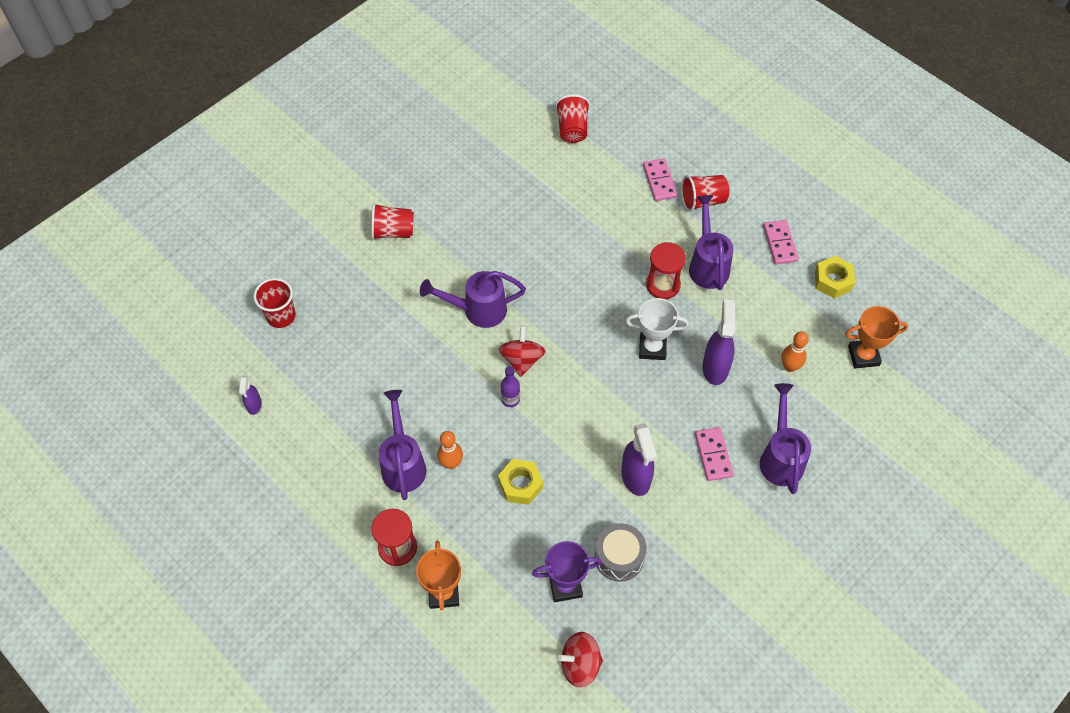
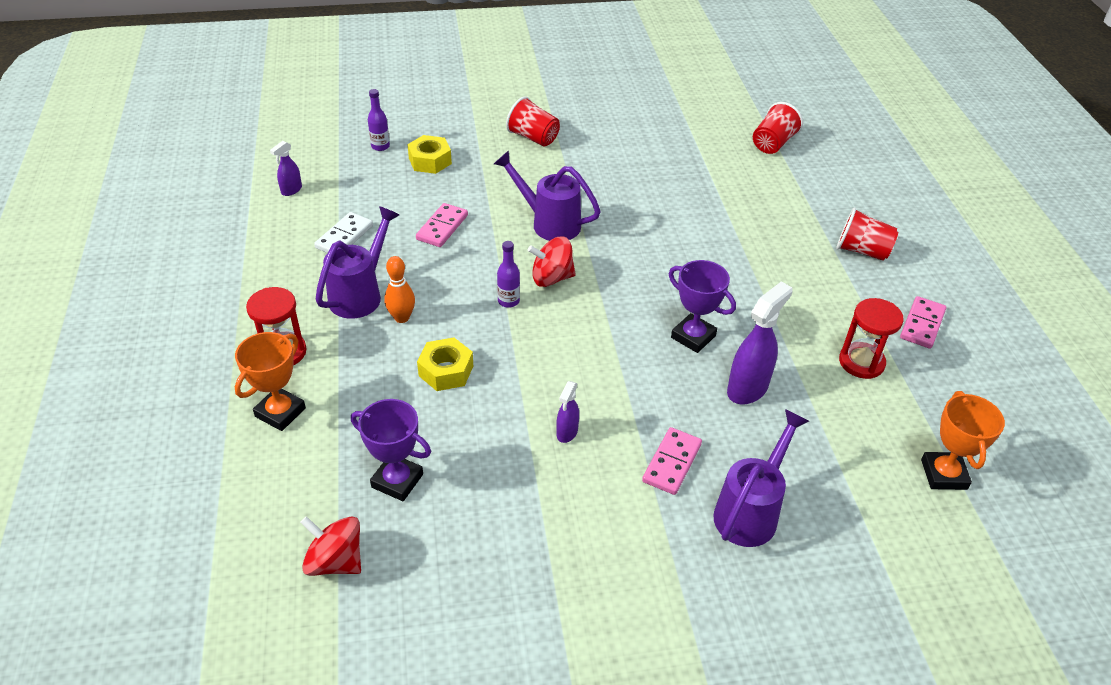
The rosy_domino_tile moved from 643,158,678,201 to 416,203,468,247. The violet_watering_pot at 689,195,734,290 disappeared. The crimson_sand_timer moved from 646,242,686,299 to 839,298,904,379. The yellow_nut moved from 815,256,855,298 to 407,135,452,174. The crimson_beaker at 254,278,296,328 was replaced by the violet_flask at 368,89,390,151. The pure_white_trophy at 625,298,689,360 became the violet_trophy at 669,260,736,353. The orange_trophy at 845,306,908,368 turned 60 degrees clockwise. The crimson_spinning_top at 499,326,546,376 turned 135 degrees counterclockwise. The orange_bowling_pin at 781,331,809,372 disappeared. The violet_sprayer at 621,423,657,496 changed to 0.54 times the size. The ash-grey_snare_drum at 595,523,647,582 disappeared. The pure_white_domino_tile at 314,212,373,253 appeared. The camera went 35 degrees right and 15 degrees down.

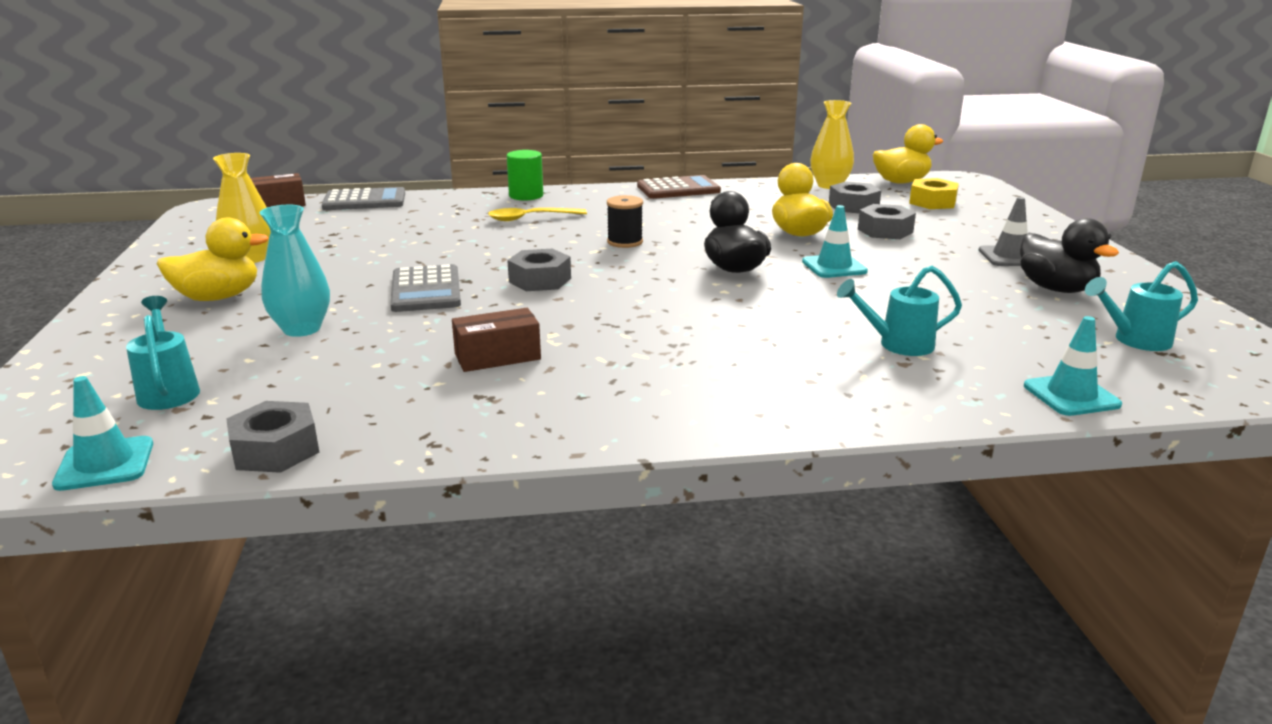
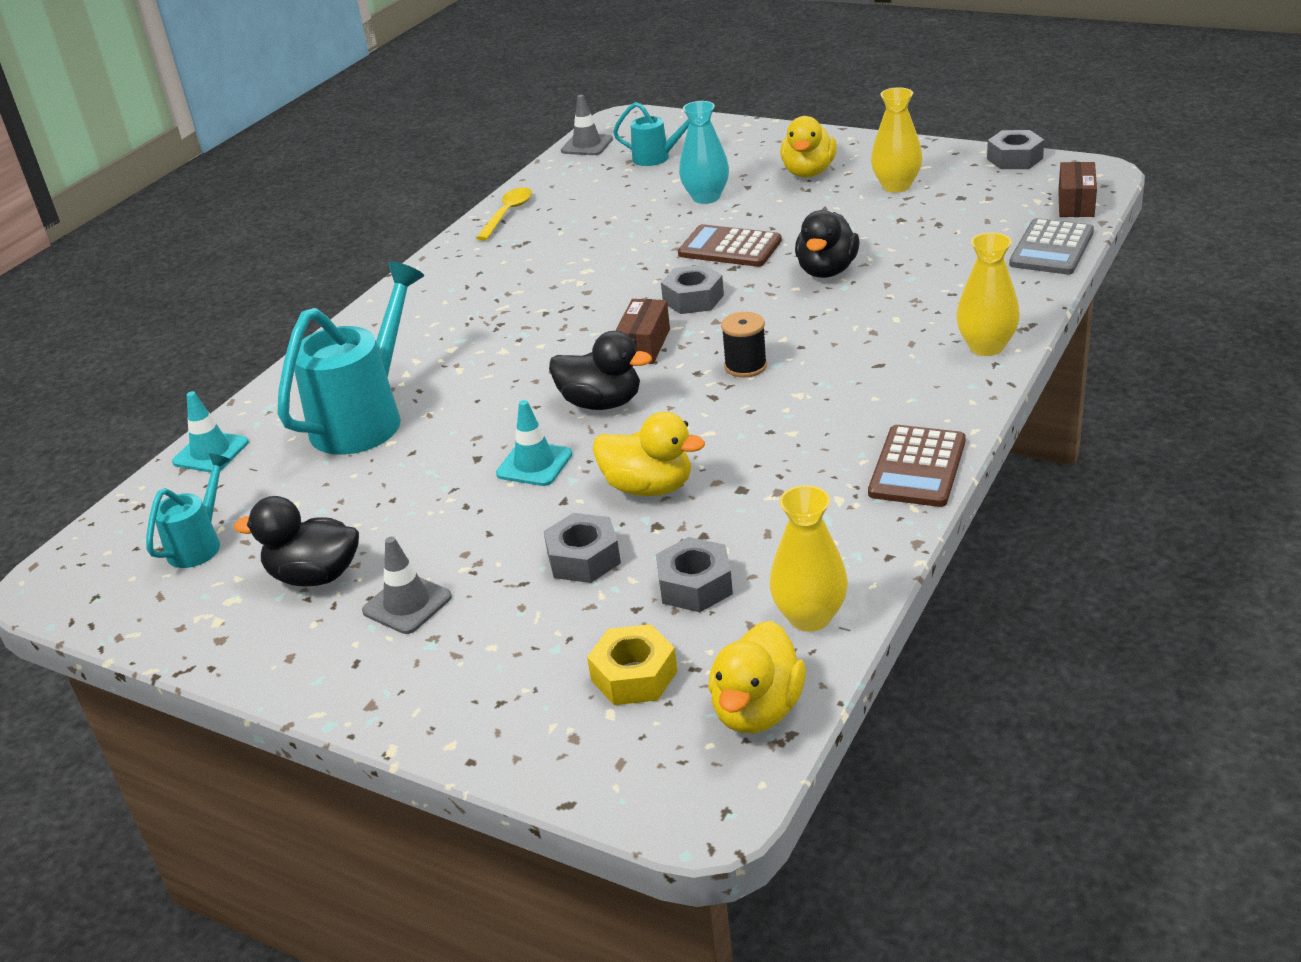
The green_solid_cylinder at 507,150,543,201 was replaced by the yellow_tall_vase at 956,232,1020,356. The yellow_spoon moved from 488,208,587,221 to 476,187,532,240. The ash-grey_calculator at 390,264,461,312 became the brown_calculator at 678,224,782,267. The turquoise_watering_pot at 837,266,962,356 changed to 1.91 times the size. The brown_box moved from 452,308,541,372 to 615,299,670,364. The turquoise_safety_cone at 52,376,153,491 became the ash-grey_safety_cone at 561,95,613,155. The ash-grey_nut moved from 226,401,319,473 to 987,130,1044,169. The jet-black_duck at 795,210,860,278 appeared. The camera went 130 degrees right and 10 degrees up.

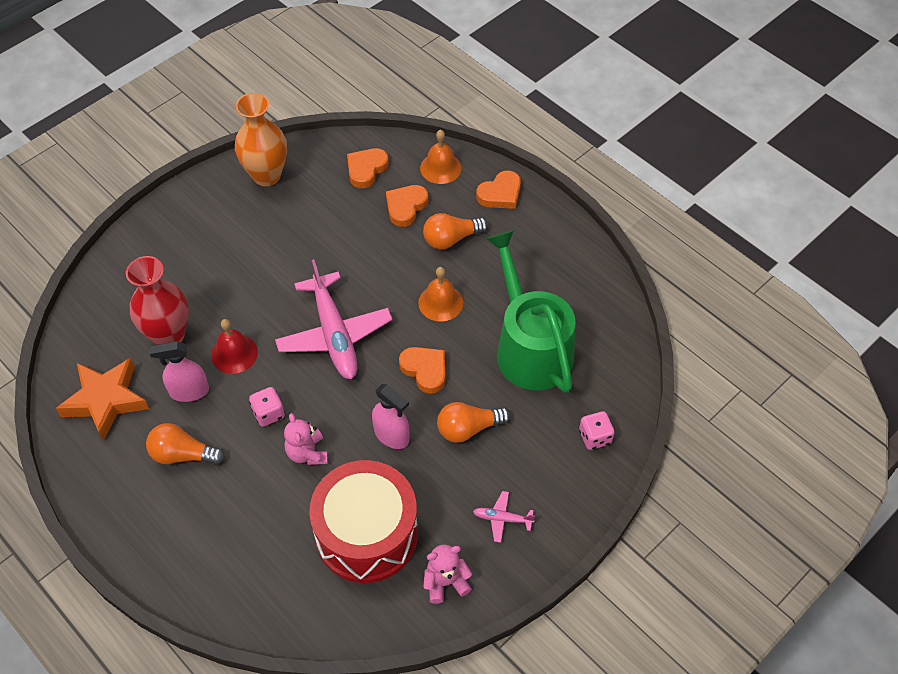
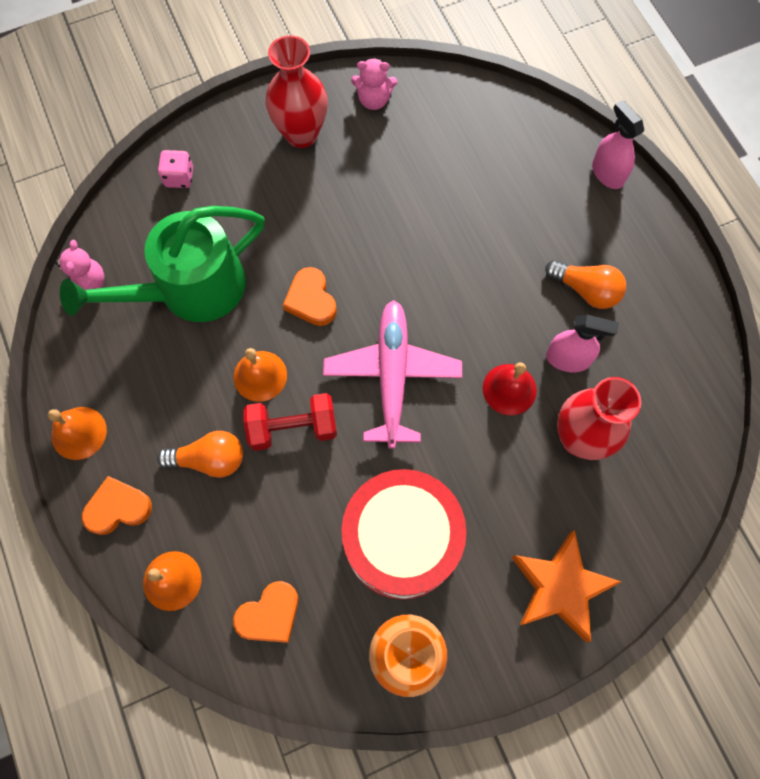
The orange_heart_shape at 386,185,428,227 disappeared. The green_watering_pot at 486,230,576,393 turned 60 degrees clockwise. The orange_star_shape moved from 56,358,149,441 to 511,530,621,642. The rosy_sprayer moved from 372,384,410,449 to 592,100,644,189. The rosy_dice at 249,387,285,427 disappeared. The orange_lightbulb at 437,402,511,443 disappeared. The rosy_teddy_bear moved from 284,413,328,465 to 55,240,104,290. The crimson_snare_drum moved from 309,460,418,583 to 342,469,467,599. The rosy_toy_plane at 473,491,535,543 was replaced by the crimson_tall_vase at 265,35,328,148. The crimson_free_weight at 244,393,337,451 appeared. The orange_school_bell at 47,407,107,460 appeared. The camera went 160 degrees left and 15 degrees up.

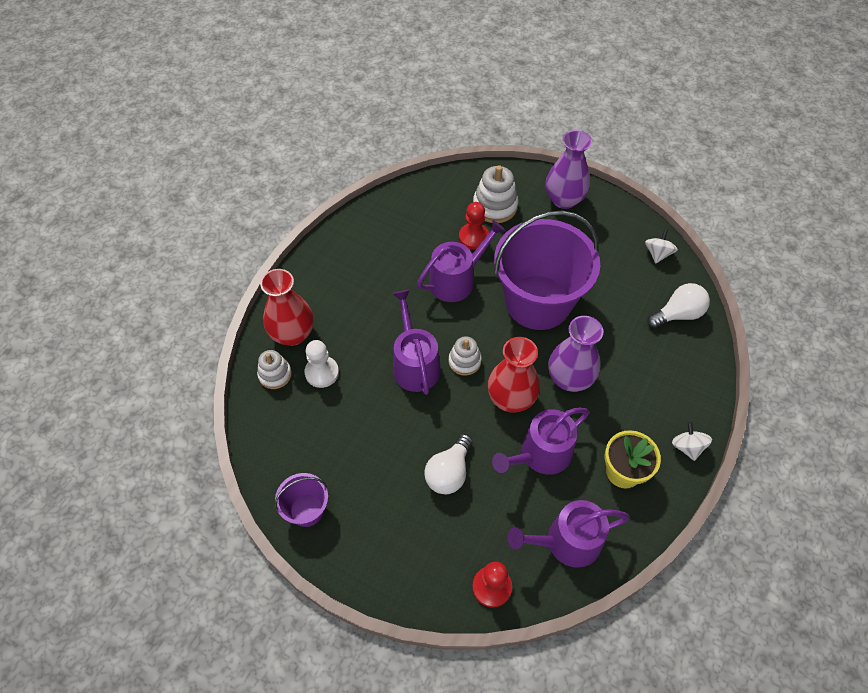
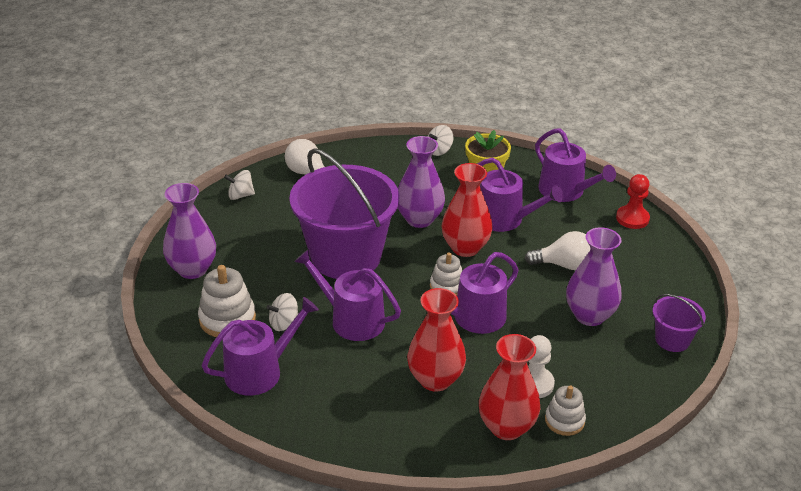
The crimson_chess_pawn at 459,202,489,250 was replaced by the pure_white_spinning_top at 266,293,298,331. The violet_tall_vase at 566,227,622,326 appeared. The crimson_tall_vase at 407,288,466,392 appeared. The violet_watering_pot at 202,297,319,396 appeared. The camera went 115 degrees left and 20 degrees down.

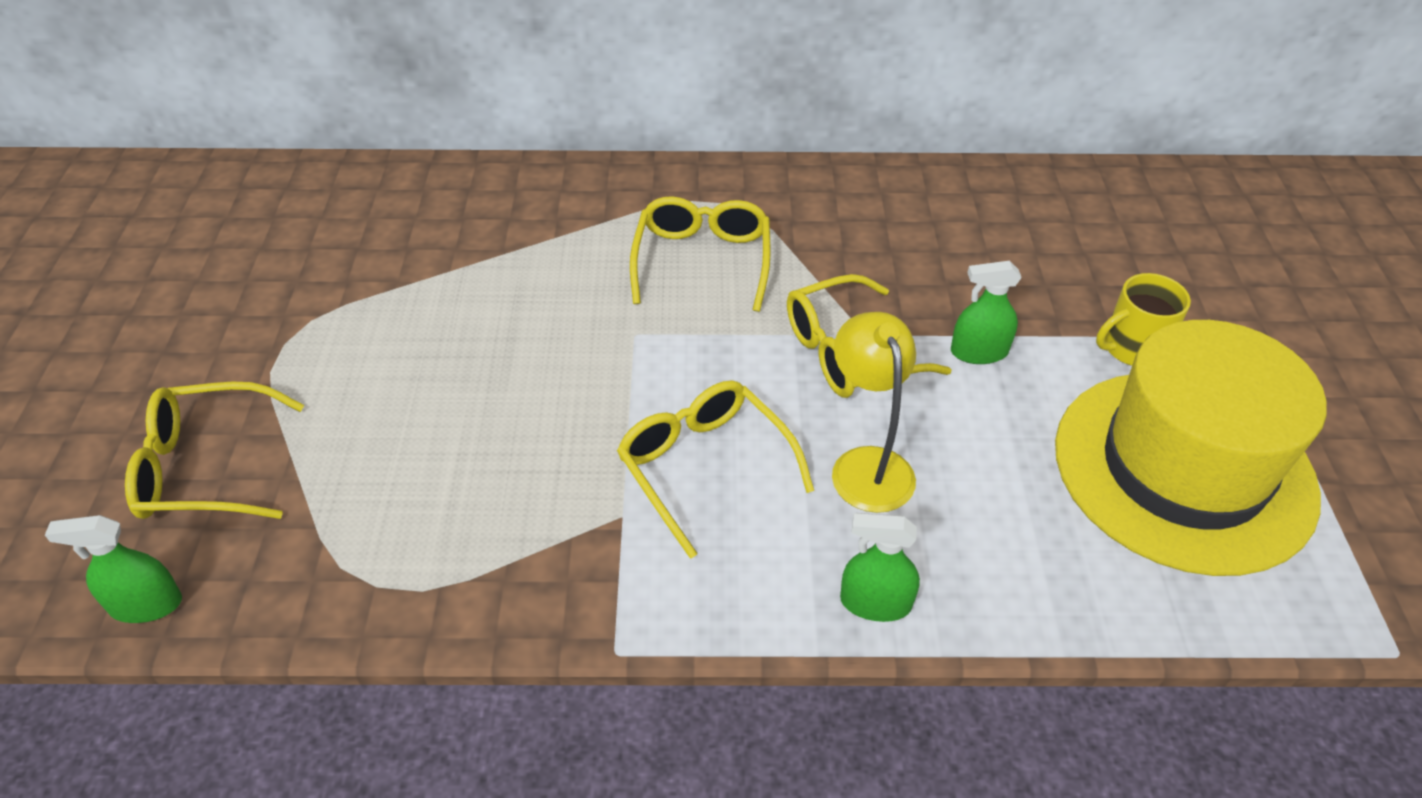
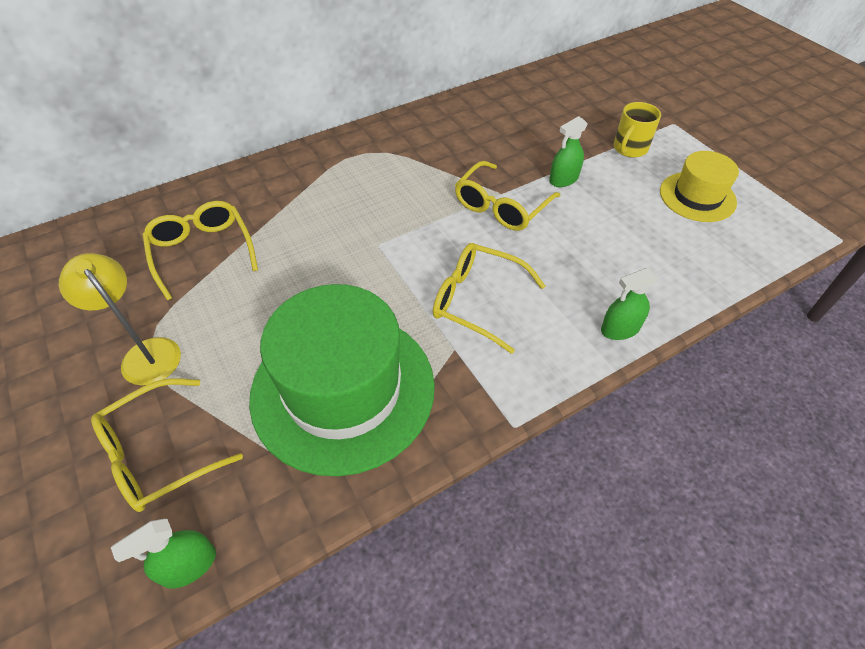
The yellow_spectacles moved from 630,196,771,312 to 143,201,258,300. The yellow_reading_lamp moved from 832,312,916,513 to 59,253,181,386. The yellow_top_hat at 1055,320,1327,576 changed to 0.53 times the size. The green_top_hat at 249,284,435,476 appeared. The camera went 30 degrees left and 5 degrees up.

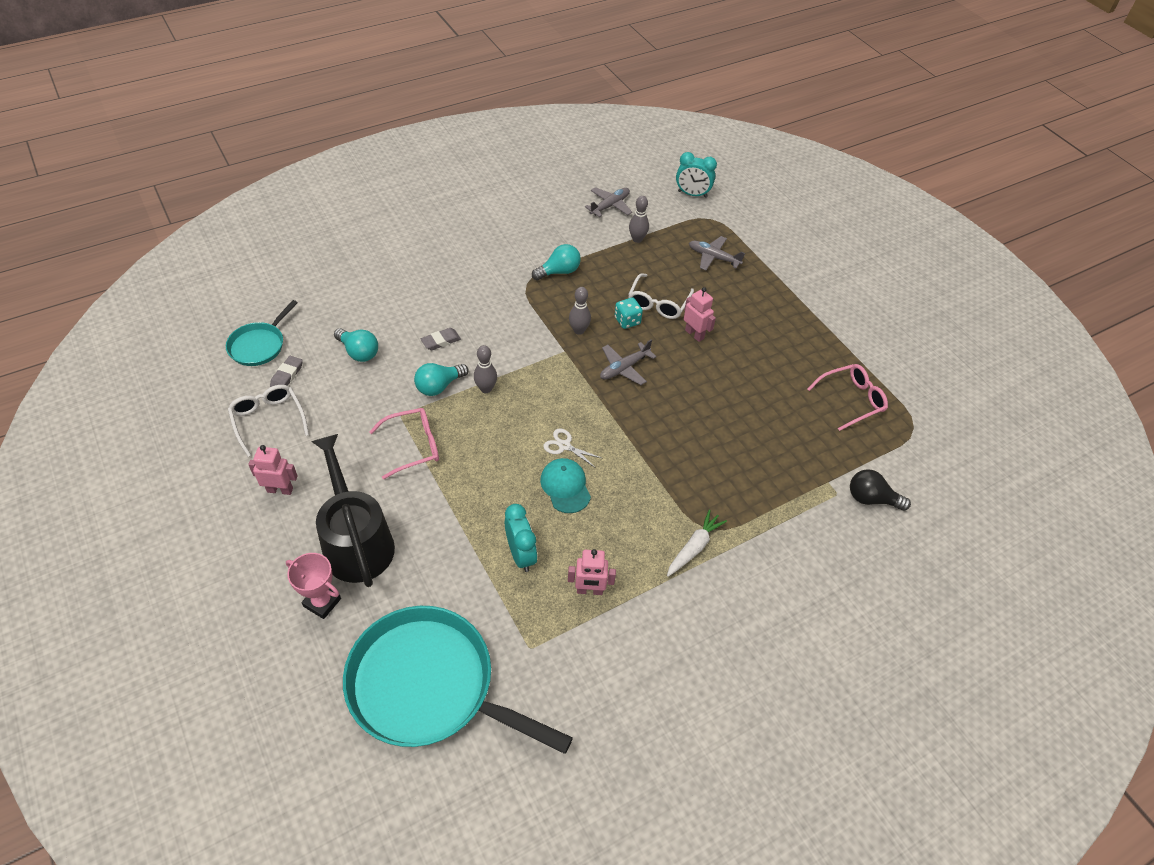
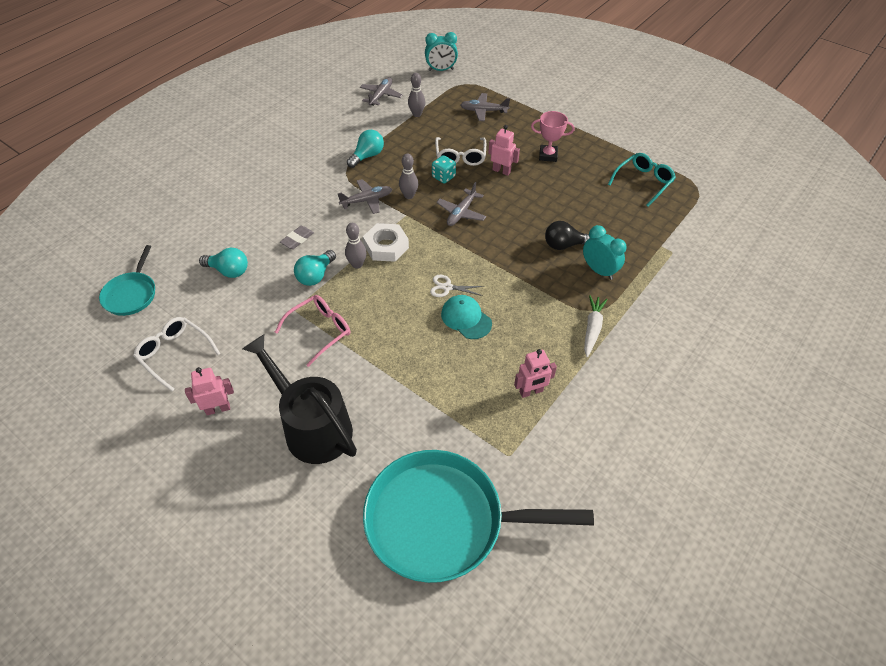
The ash-grey_pencil_eraser at 270,356,303,387 disappeared. The rosy_spectacles at 808,364,888,431 became the turquoise_spectacles at 608,153,676,207. The jet-black_lightbulb moved from 850,469,911,511 to 545,221,590,250. The turquoise_clock moved from 505,504,537,572 to 583,225,627,280. The rosy_trophy moved from 286,553,341,619 to 531,111,574,162. The ash-grey_toy_plane at 338,179,392,214 appeared. The pure_white_nut at 363,223,409,262 appeared. The camera went 20 degrees left and 0 degrees up.

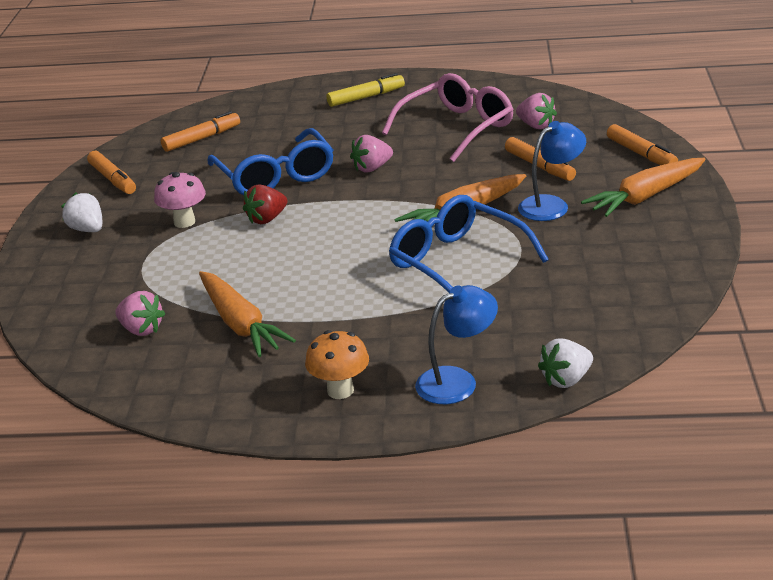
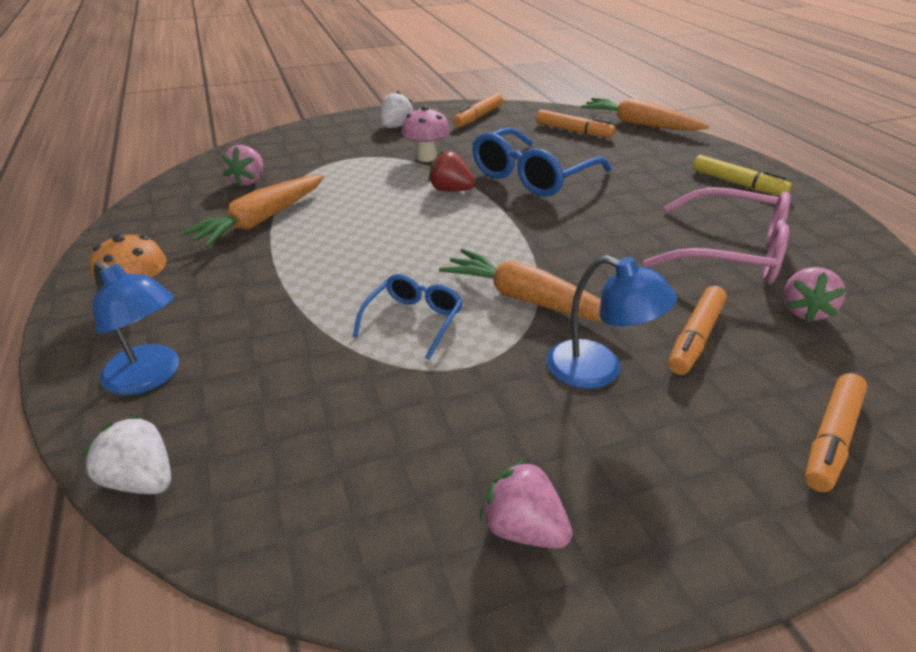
The rosy_strawberry moved from 350,135,393,173 to 480,459,573,548. The orange_carrot moved from 581,158,706,217 to 581,98,709,131. The royal_blue_spectacles at 389,195,549,293 changed to 0.56 times the size. The camera went 65 degrees right and 5 degrees up.

